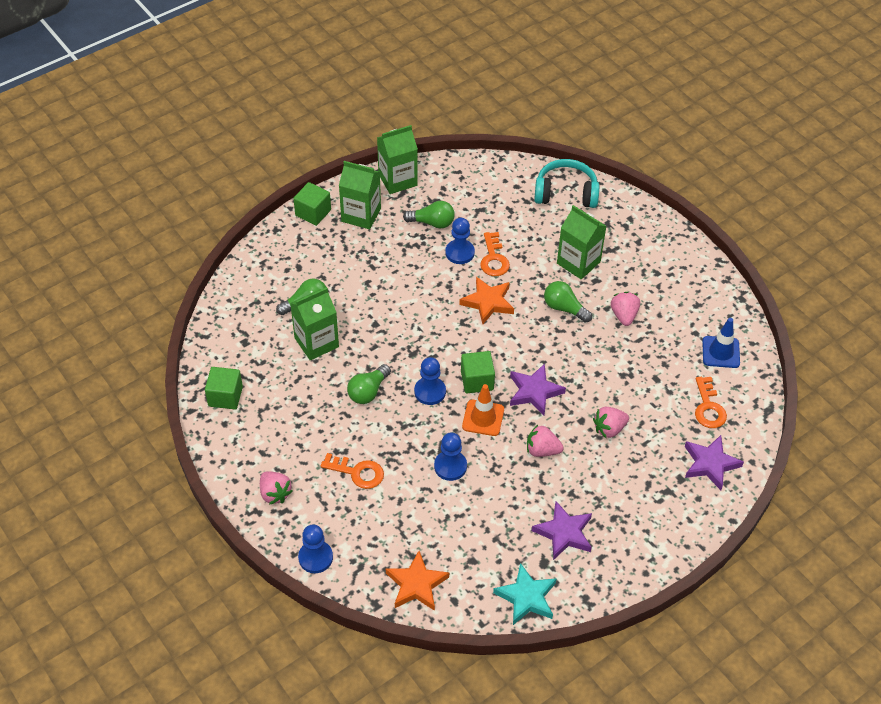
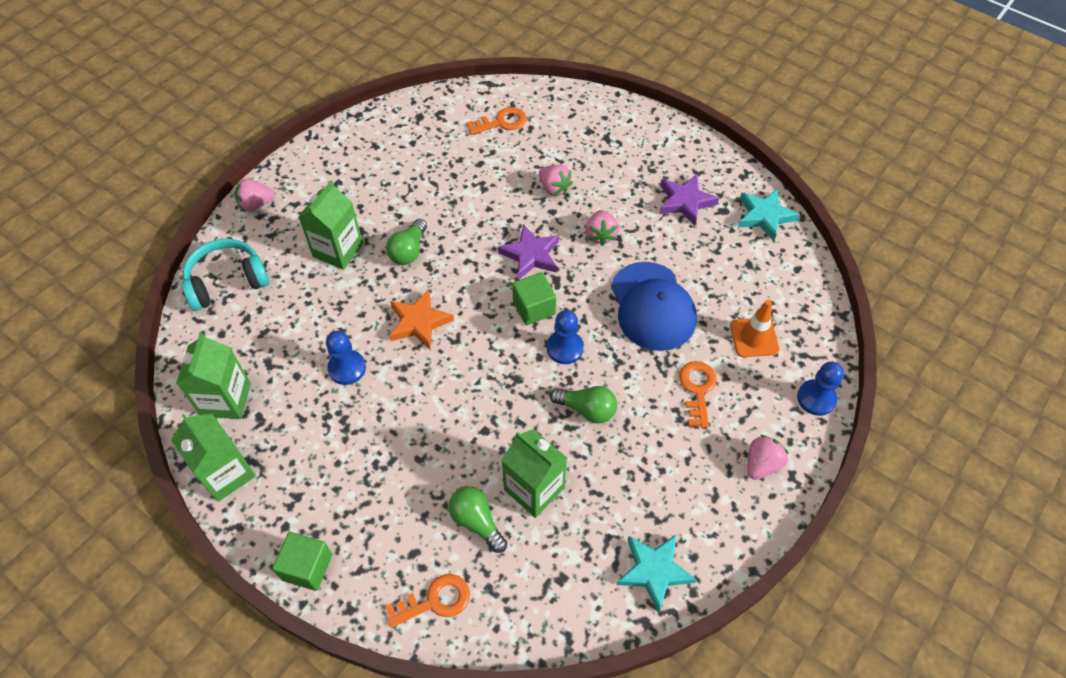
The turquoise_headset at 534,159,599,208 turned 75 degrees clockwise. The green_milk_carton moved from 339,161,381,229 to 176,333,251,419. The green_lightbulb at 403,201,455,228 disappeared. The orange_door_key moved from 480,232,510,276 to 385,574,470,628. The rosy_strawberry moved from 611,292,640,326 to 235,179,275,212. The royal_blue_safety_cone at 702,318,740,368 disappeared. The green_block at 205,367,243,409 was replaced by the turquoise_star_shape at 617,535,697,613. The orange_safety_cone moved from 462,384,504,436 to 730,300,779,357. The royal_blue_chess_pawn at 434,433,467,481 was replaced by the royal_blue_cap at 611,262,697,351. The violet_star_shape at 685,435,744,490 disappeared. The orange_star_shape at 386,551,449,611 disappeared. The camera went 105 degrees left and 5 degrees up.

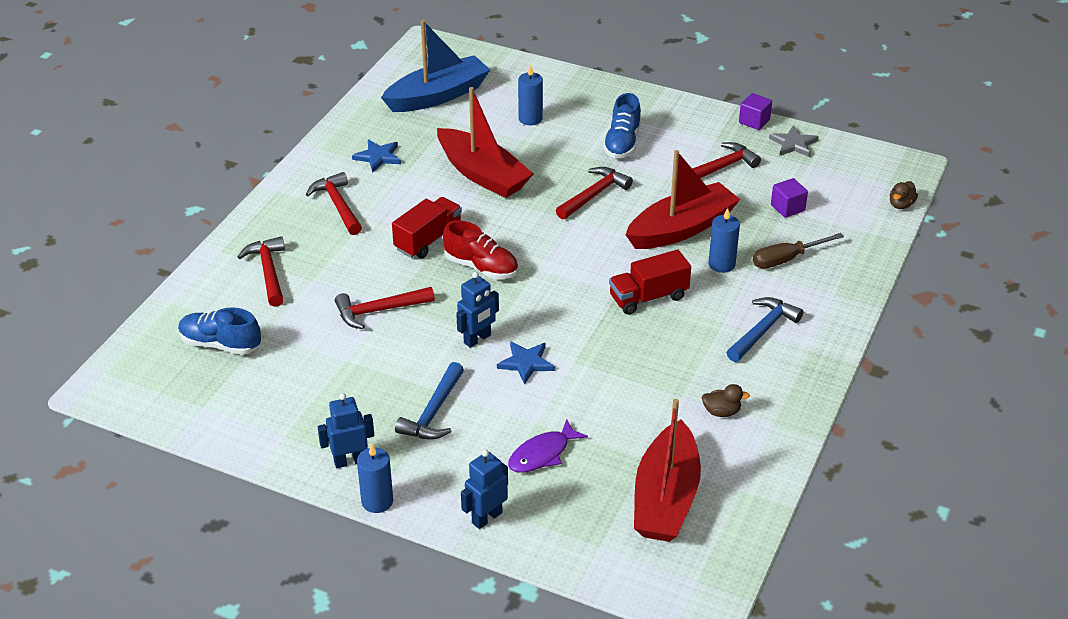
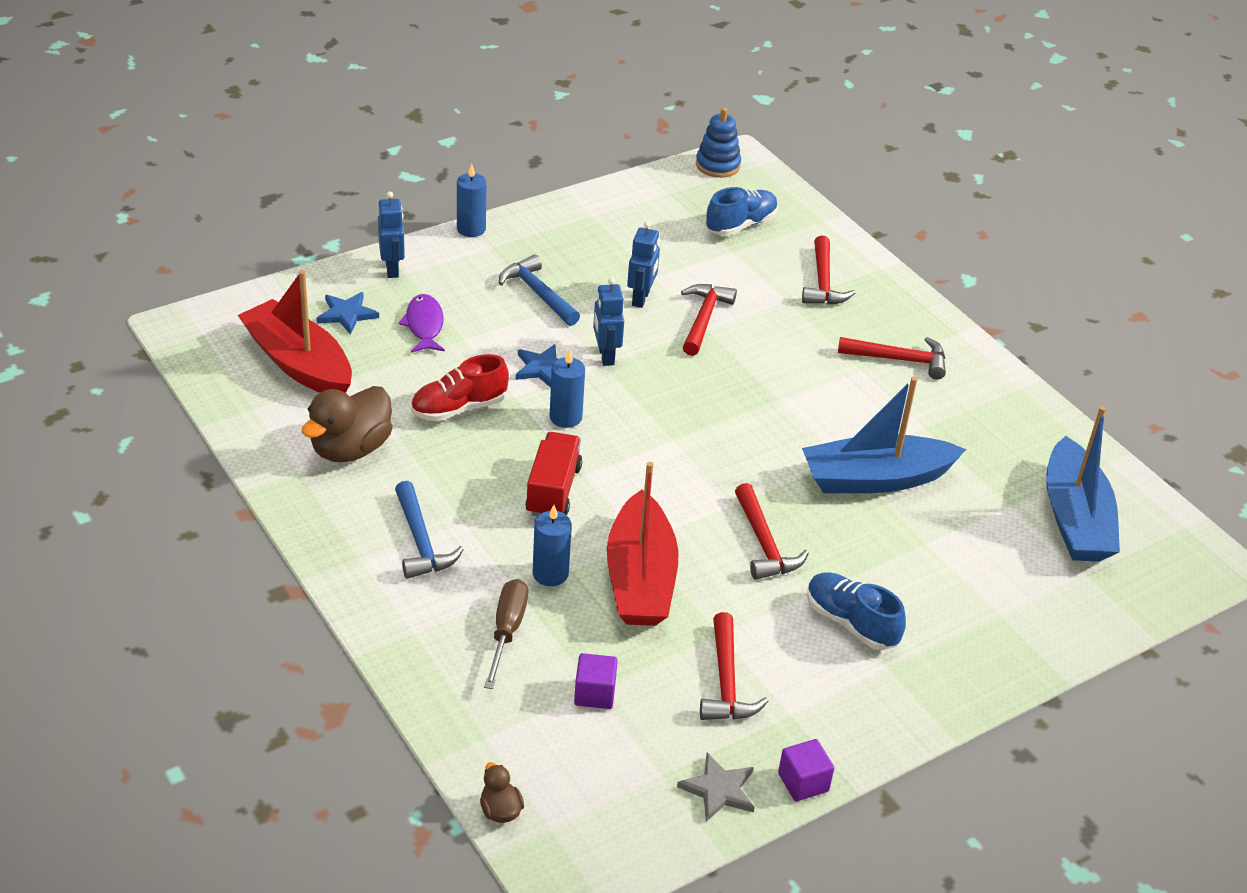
The royal_blue_pillar_candle moved from 518,64,543,125 to 550,349,585,428. The crimson_toy_boat at 437,87,533,198 became the royal_blue_toy_boat at 802,377,966,493. The royal_blue_star_shape moved from 352,139,401,173 to 316,292,379,334. The crimson_truck at 392,197,462,259 disappeared. The crimson_lace-up_shoe moved from 443,220,518,279 to 411,354,509,421. The crimson_claw_hammer at 237,236,285,307 turned 75 degrees clockwise. The brown_duck at 702,384,750,417 changed to 2.09 times the size. The royal_blue_toy_robot moved from 318,393,374,468 to 627,221,660,308. The royal_blue_stacking_rings at 696,108,741,178 appeared. The camera went 120 degrees right and 0 degrees up.

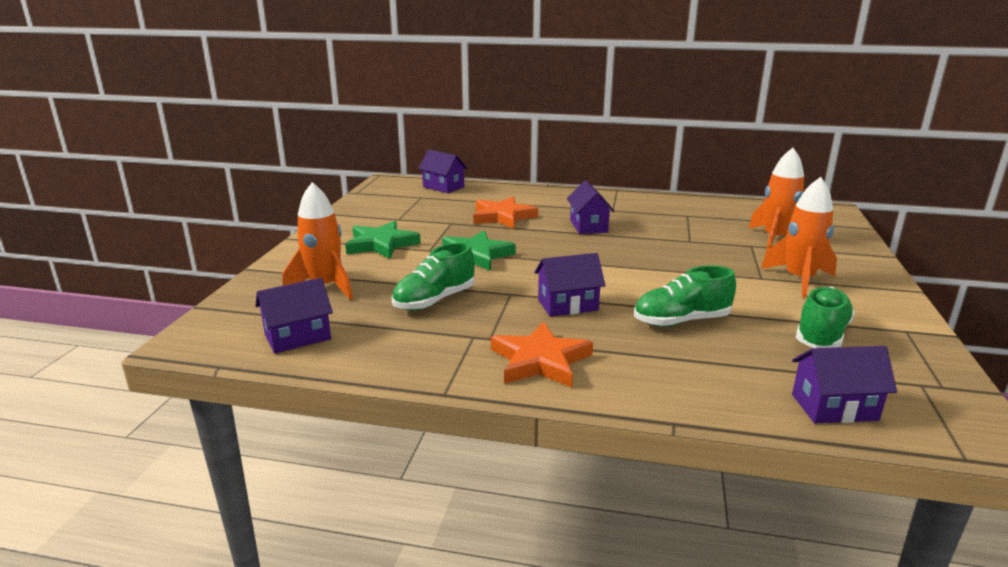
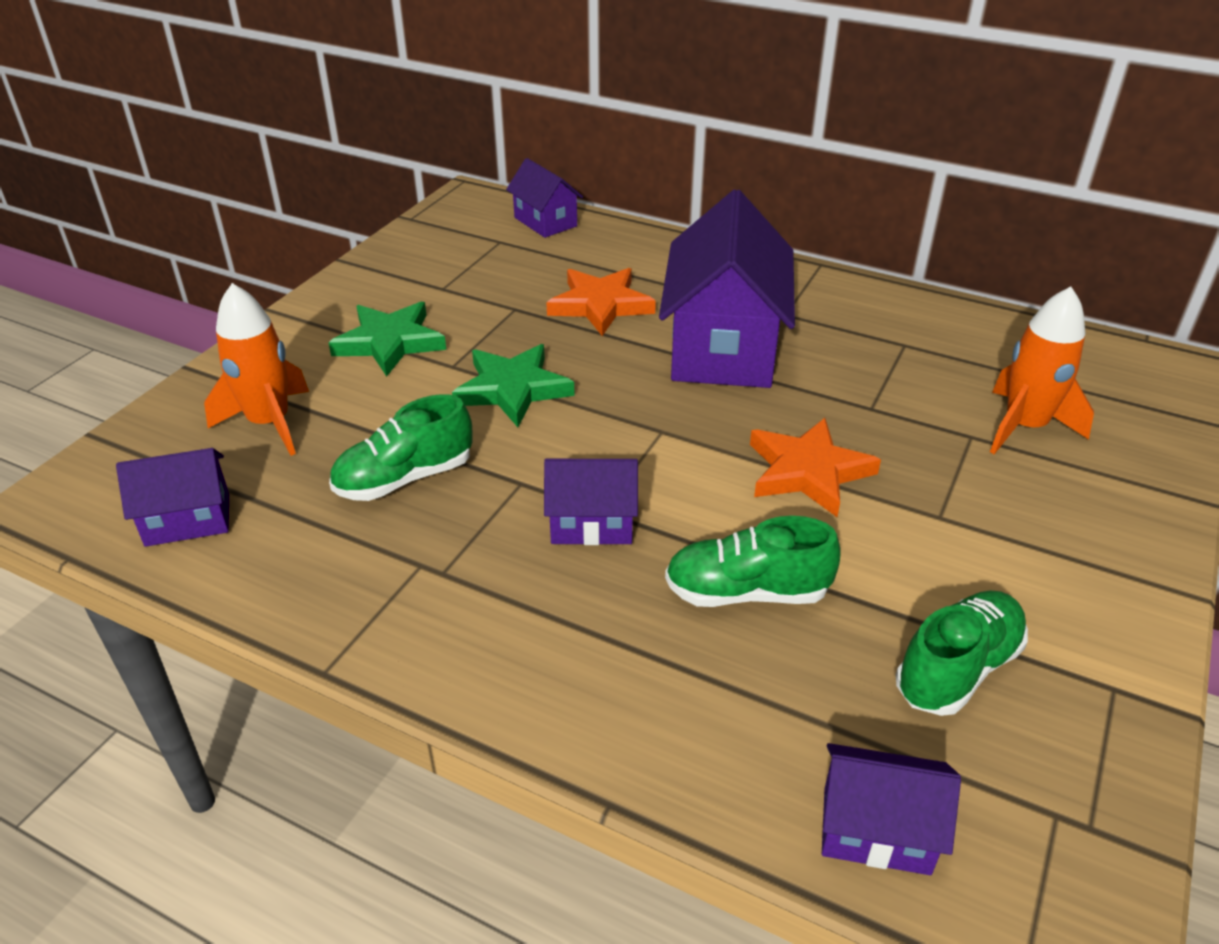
The orange_toy_rocket at 761,177,837,298 disappeared. The violet_toy_house at 567,180,614,234 changed to 2.00 times the size. The orange_star_shape moved from 491,321,593,388 to 750,418,881,517. The camera went 15 degrees right and 15 degrees up.

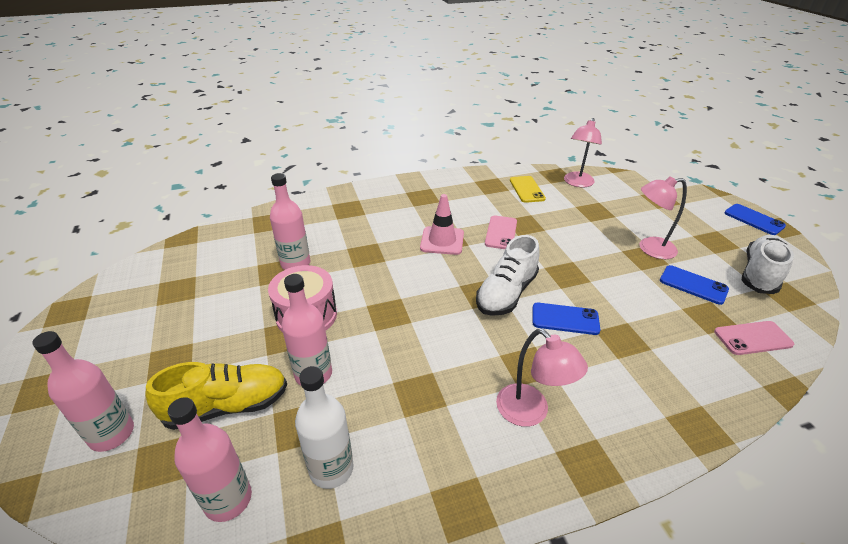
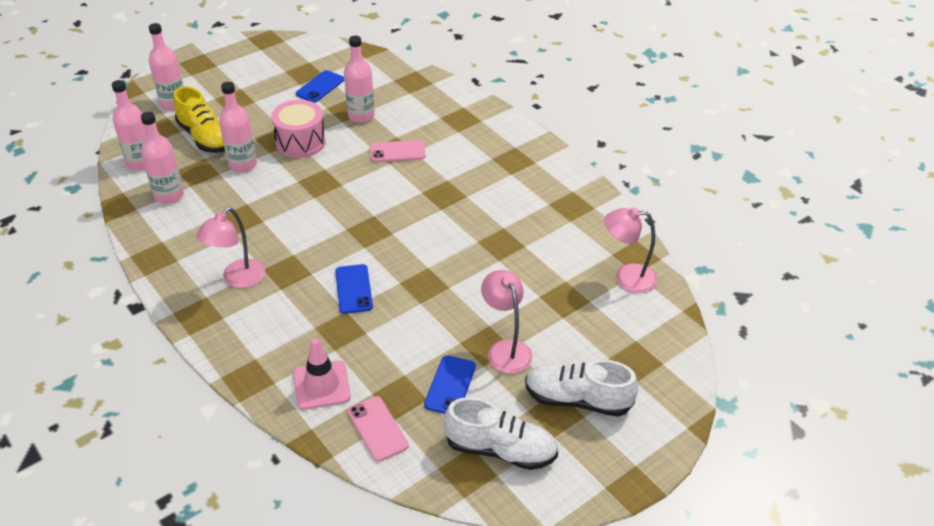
The yellow_smartphone at 510,176,546,203 disappeared. The rosy_safety_cone moved from 420,194,464,255 to 293,338,351,410. The royal_blue_smartphone moved from 724,204,786,235 to 296,70,344,103. The rosy_smartphone moved from 485,215,517,249 to 370,140,426,162. The pure_white_lace-up_shoe moved from 476,235,540,316 to 525,360,638,417. The pure_white_flask at 295,366,354,489 became the rosy_flask at 141,112,184,204. The camera went 70 degrees right and 5 degrees up.

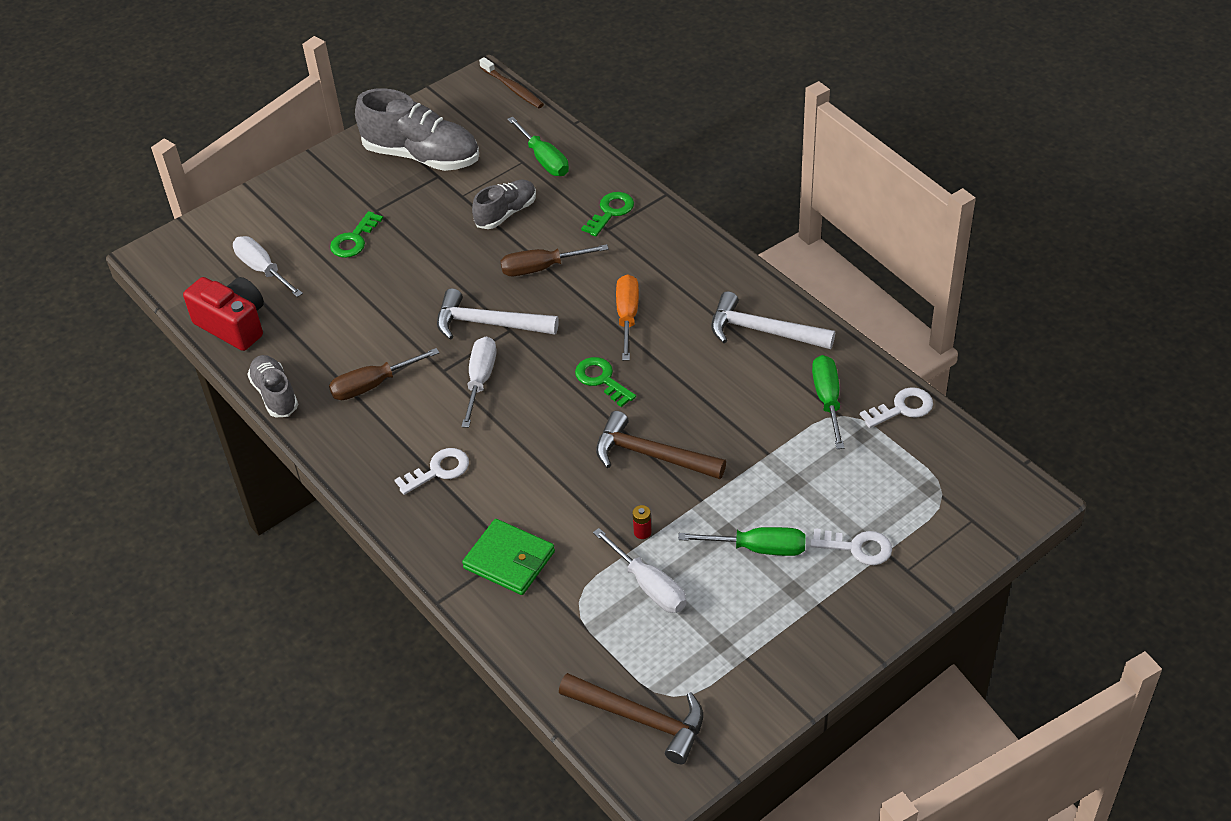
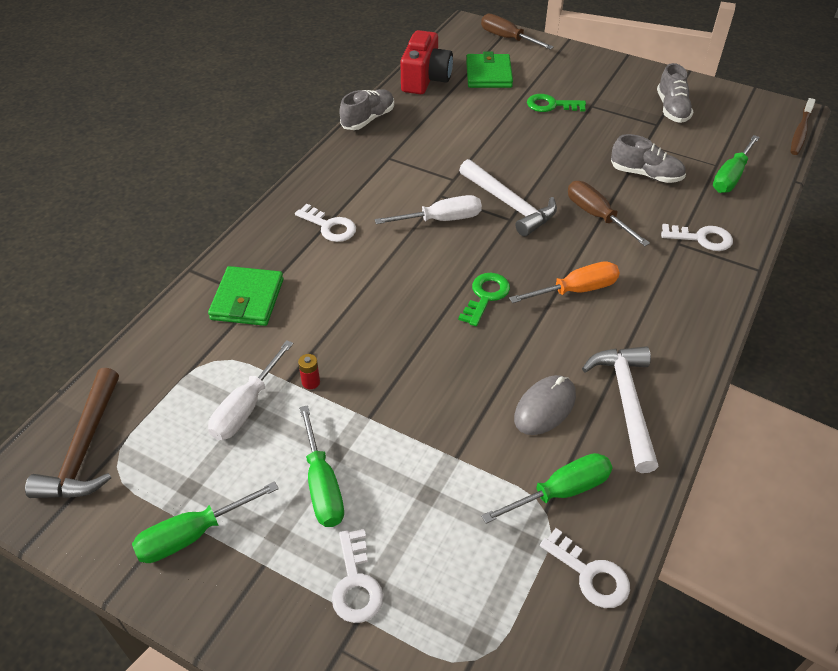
The ash-grey_lace-up_shoe at 355,88,479,171 changed to 0.57 times the size. The green_door_key at 581,192,634,237 became the pure_white_door_key at 661,224,733,251. The pure_white_hand_screwdriver at 233,236,303,297 was replaced by the green_wallet at 466,51,513,88. The pure_white_claw_hammer at 437,288,559,340 turned 150 degrees clockwise. The brown_hand_screwdriver moved from 329,348,439,400 to 481,14,553,49. The brown_claw_hammer at 596,411,726,479 disappeared. The ash-grey_PC_mouse at 514,375,576,435 appeared. The green_hand_screwdriver at 132,481,279,563 appeared. The camera went 65 degrees right and 0 degrees up.

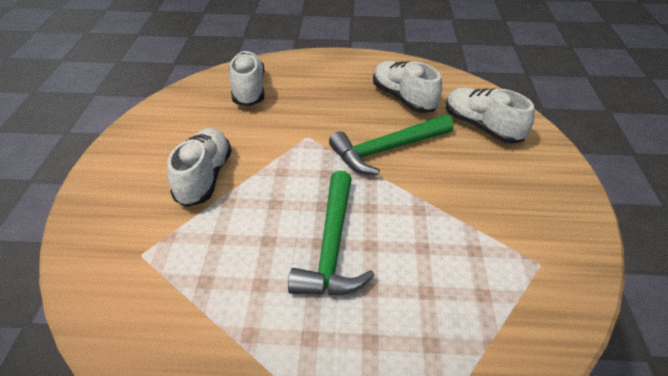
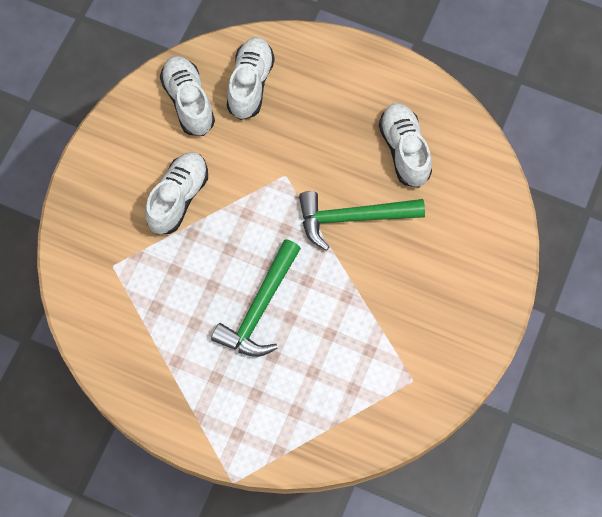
The pure_white_lace-up_shoe moved from 446,87,535,144 to 160,56,215,136. The camera went 20 degrees right and 25 degrees up.

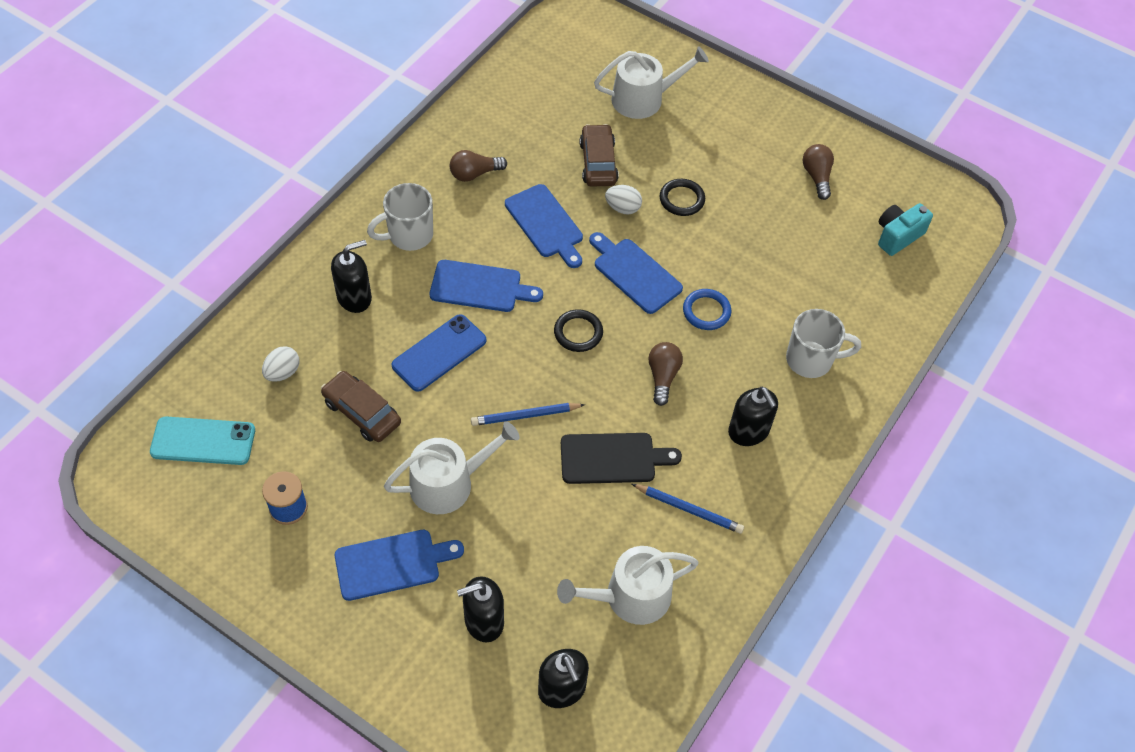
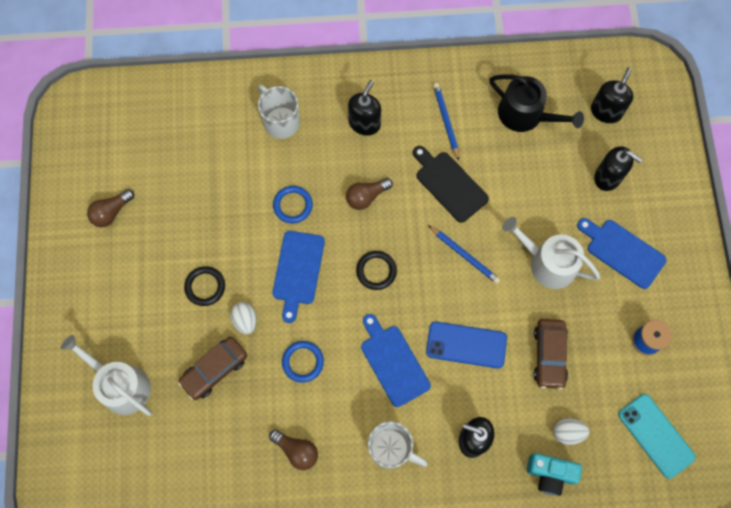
The royal_blue_bread_board at 505,184,583,268 was replaced by the royal_blue_hoop at 282,341,324,383. The turquoise_compact_camera moved from 878,203,933,256 to 527,453,582,496. The pure_white_watering_pot at 557,546,699,625 became the jet-black_watering_pot at 489,74,584,132. The camera went 125 degrees left and 15 degrees up.

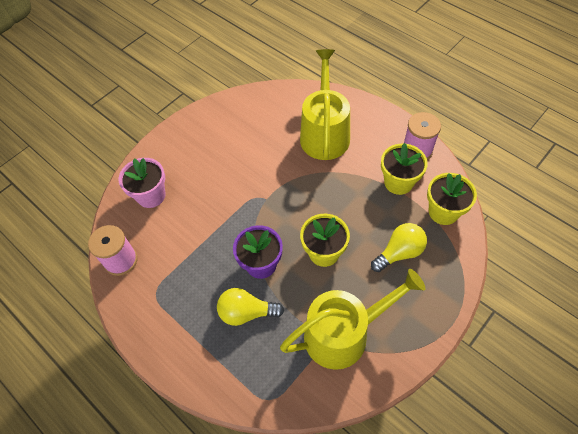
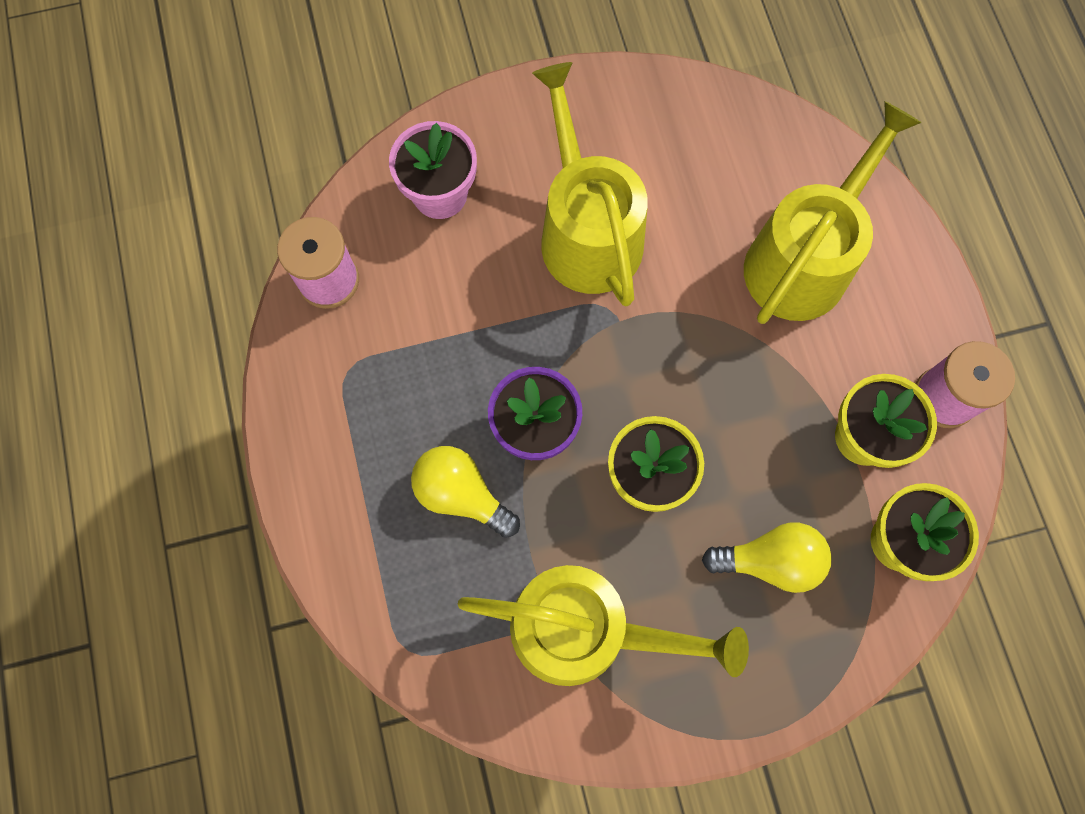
The yellow_watering_pot at 532,62,648,306 appeared. The camera went 30 degrees right and 15 degrees up.

